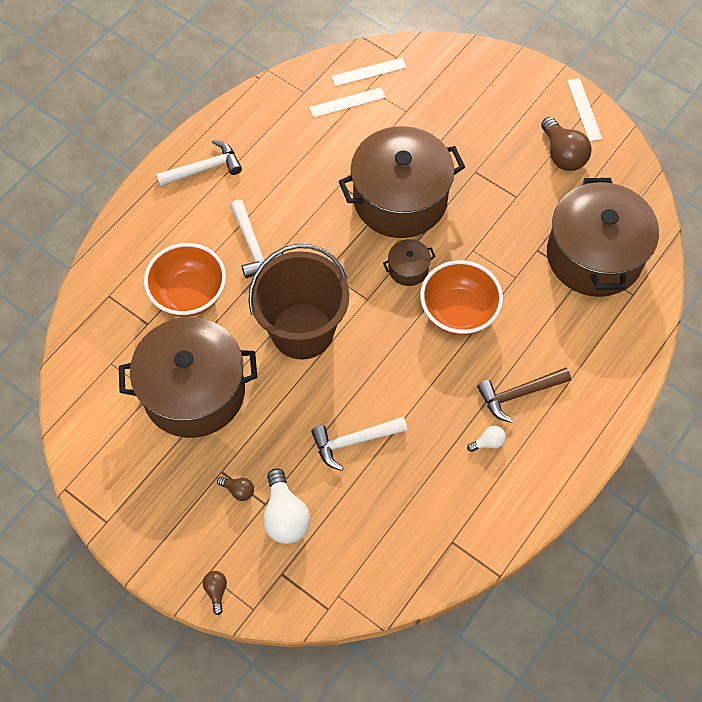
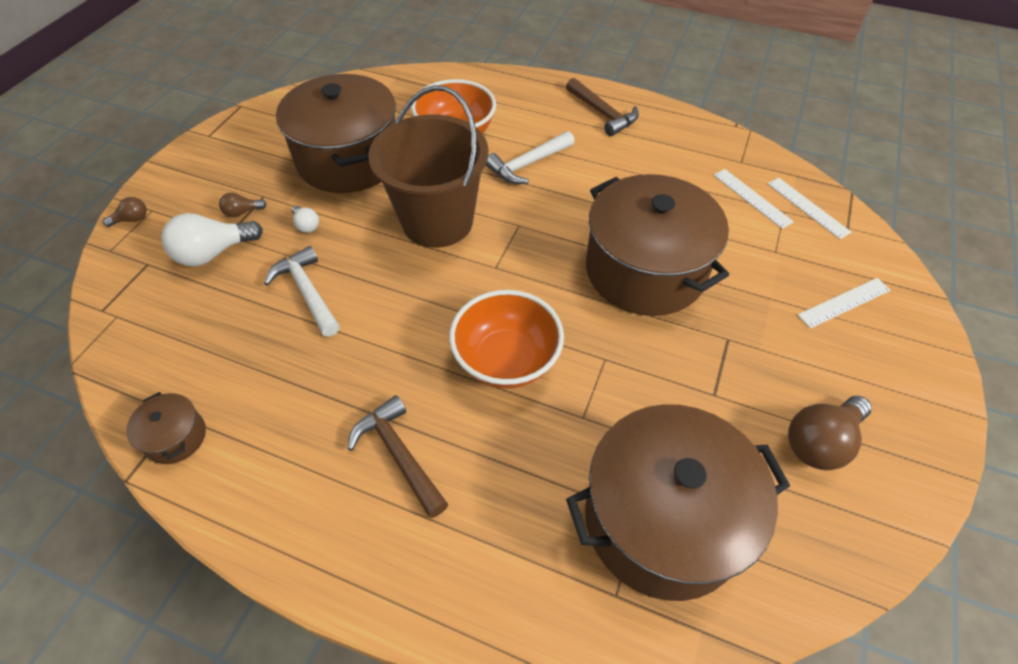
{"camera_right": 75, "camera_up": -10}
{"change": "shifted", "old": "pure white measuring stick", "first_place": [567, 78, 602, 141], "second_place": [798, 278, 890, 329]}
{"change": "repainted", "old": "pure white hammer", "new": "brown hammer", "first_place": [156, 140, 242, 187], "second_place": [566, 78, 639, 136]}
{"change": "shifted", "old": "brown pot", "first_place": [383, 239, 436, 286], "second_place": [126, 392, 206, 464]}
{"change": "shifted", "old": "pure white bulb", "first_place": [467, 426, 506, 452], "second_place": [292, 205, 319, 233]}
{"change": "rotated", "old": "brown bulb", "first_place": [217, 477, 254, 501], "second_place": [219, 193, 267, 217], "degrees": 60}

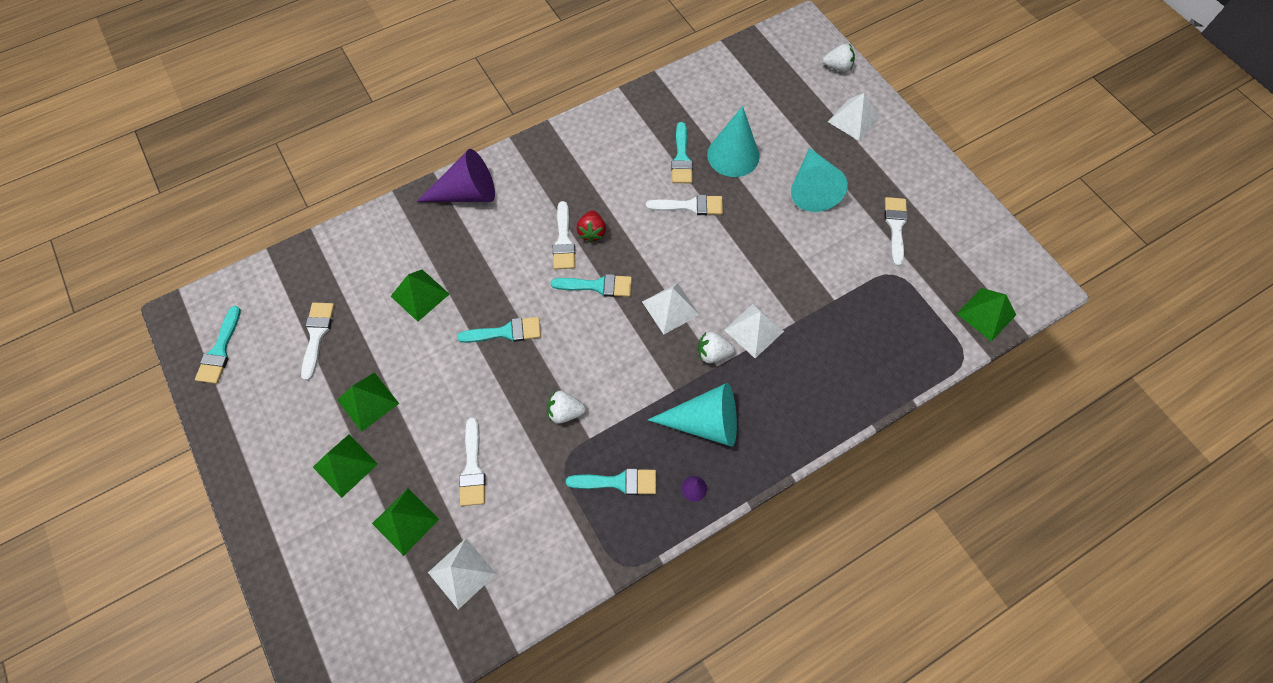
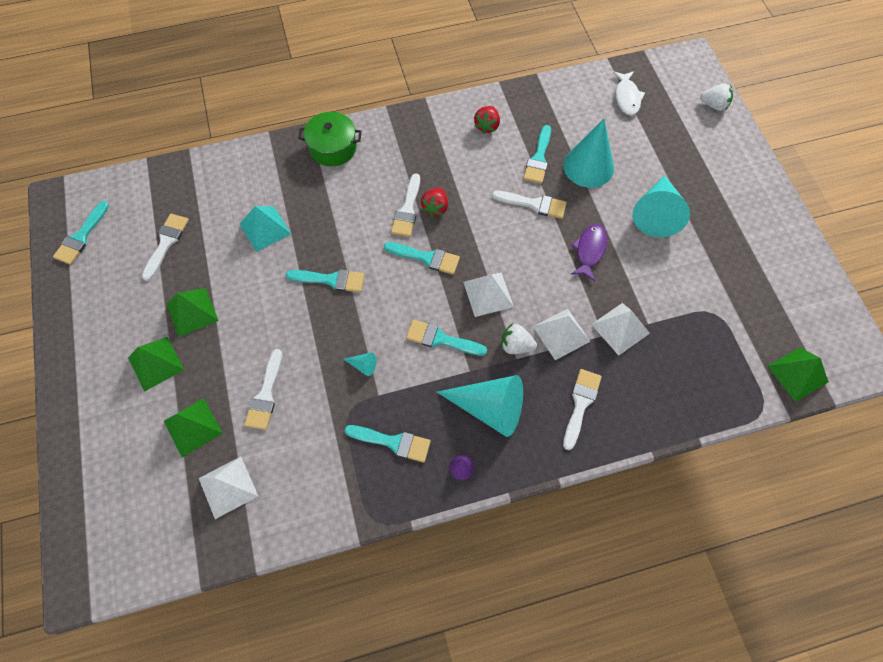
{"camera_right": 15, "camera_up": 0}
{"change": "shifted", "old": "pure white solid pyramid", "first_place": [828, 93, 879, 141], "second_place": [591, 303, 650, 356]}
{"change": "swapped", "old": "violet solid cone", "new": "green pot", "first_place": [417, 149, 495, 202], "second_place": [298, 112, 362, 166]}
{"change": "shifted", "old": "pure white brush", "first_place": [884, 197, 908, 266], "second_place": [563, 369, 602, 450]}
{"change": "repainted", "old": "green solid pyramid", "new": "teal solid pyramid", "first_place": [391, 269, 449, 322], "second_place": [240, 206, 291, 252]}
{"change": "swapped", "old": "pure white toy strawberry", "new": "teal solid cone", "first_place": [547, 391, 586, 424], "second_place": [344, 353, 376, 376]}
{"change": "new", "new": "pure white toy fish", "second_place": [613, 71, 645, 115]}
{"change": "new", "new": "scarlet toy strawberry", "second_place": [474, 106, 500, 134]}
{"change": "new", "new": "violet toy fish", "second_place": [571, 224, 607, 281]}
{"change": "new", "new": "teal brush", "second_place": [406, 320, 487, 356]}

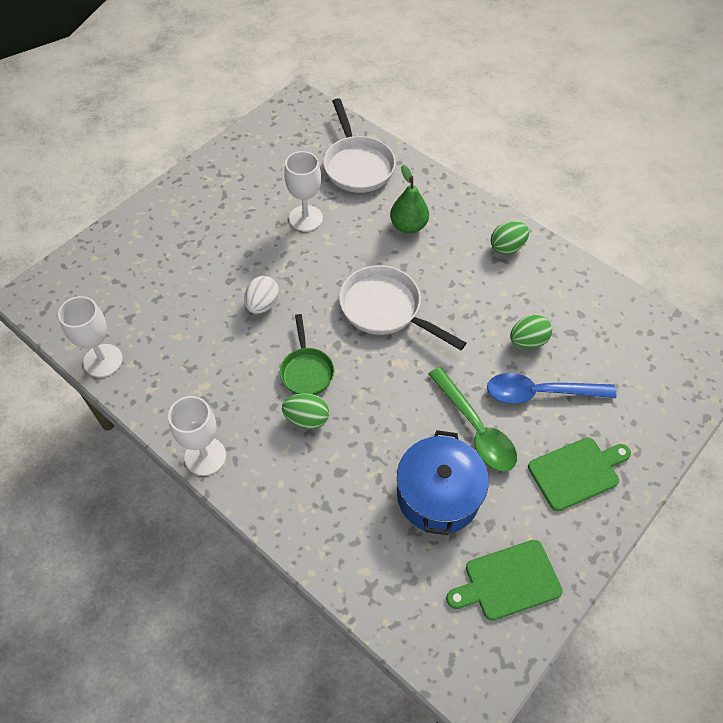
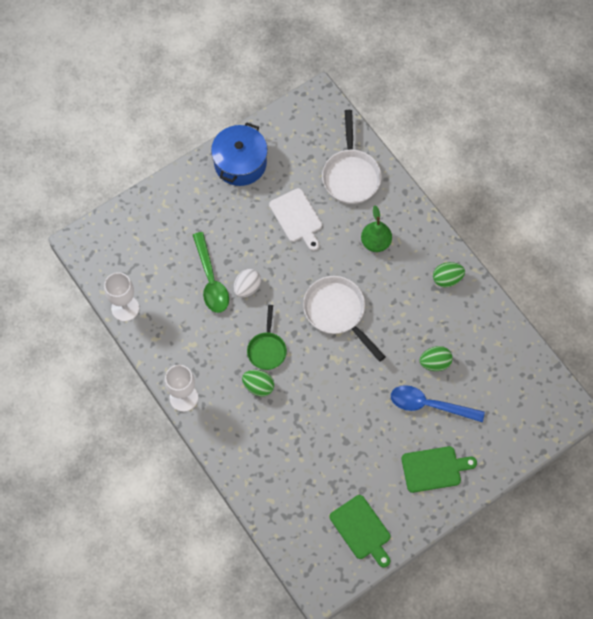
{"camera_right": 15, "camera_up": 10}
{"change": "swapped", "old": "pure white wine glass", "new": "pure white chopping board", "first_place": [284, 151, 323, 231], "second_place": [269, 188, 322, 251]}
{"change": "shifted", "old": "green tablespoon", "first_place": [428, 367, 517, 472], "second_place": [193, 232, 229, 313]}
{"change": "shifted", "old": "cobalt pot", "first_place": [397, 430, 489, 535], "second_place": [211, 123, 268, 186]}
{"change": "rotated", "old": "green chopping board", "first_place": [446, 540, 563, 621], "second_place": [330, 495, 391, 567], "degrees": -120}

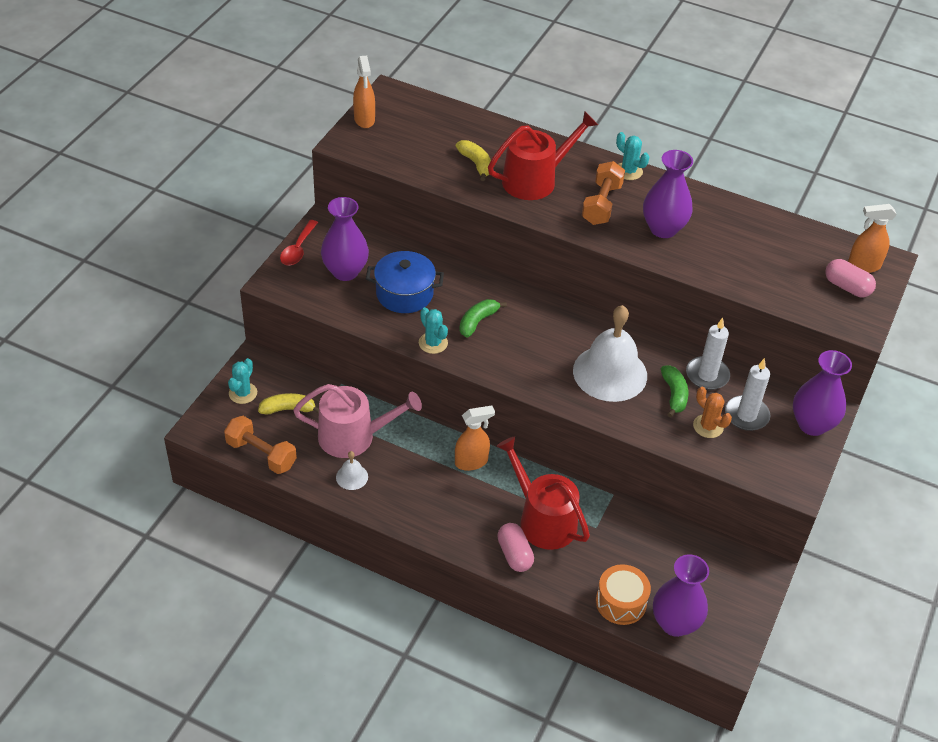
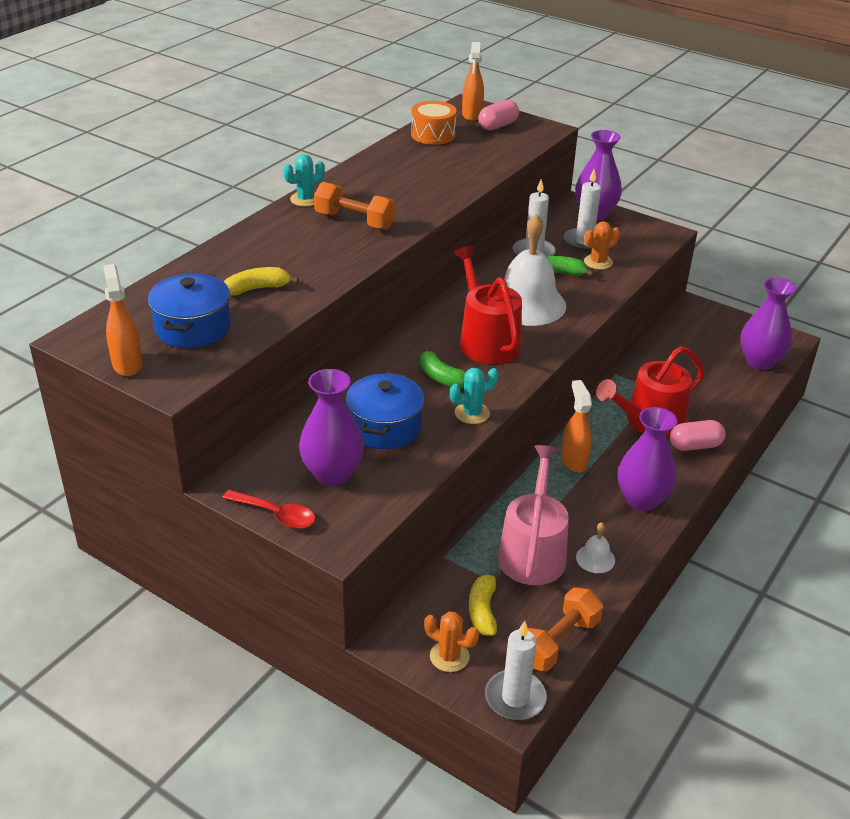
{"camera_right": -80, "camera_up": -10}
{"change": "rotated", "old": "orange-coloured spray cleaner", "first_place": [353, 56, 375, 128], "second_place": [103, 264, 143, 376], "degrees": -105}
{"change": "shifted", "old": "scarlet sprinkling can", "first_place": [488, 111, 598, 200], "second_place": [454, 246, 522, 364]}
{"change": "shifted", "old": "violet vase", "first_place": [643, 150, 693, 238], "second_place": [618, 407, 677, 511]}
{"change": "repainted", "old": "teal saguaro cactus", "new": "orange-coloured saguaro cactus", "first_place": [228, 358, 257, 404], "second_place": [424, 611, 479, 672]}
{"change": "shifted", "old": "orange-coloured drum", "first_place": [596, 564, 651, 625], "second_place": [411, 101, 457, 145]}
{"change": "new", "new": "cobalt pot", "second_place": [148, 273, 231, 348]}
{"change": "new", "new": "pure white candle", "second_place": [485, 621, 547, 720]}

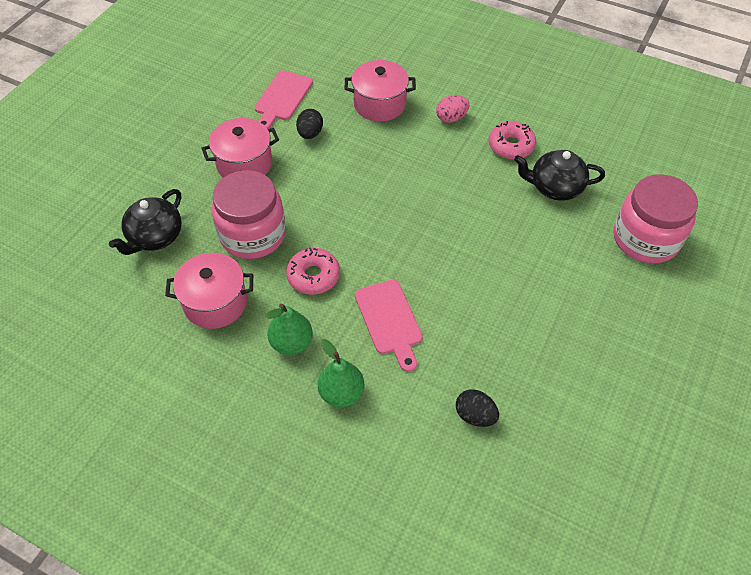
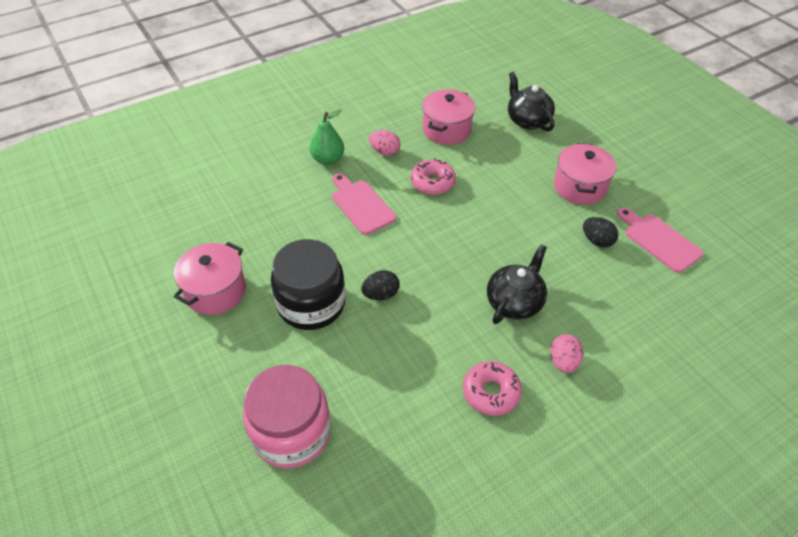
{"camera_right": 120, "camera_up": -5}
{"change": "shifted", "old": "rosy pot", "first_place": [345, 60, 416, 122], "second_place": [174, 242, 246, 315]}
{"change": "shifted", "old": "black tea pot", "first_place": [514, 150, 605, 201], "second_place": [487, 244, 547, 324]}
{"change": "gone", "old": "rosy jam jar", "first_place": [212, 170, 286, 259]}
{"change": "rotated", "old": "rosy chopping board", "first_place": [355, 280, 423, 372], "second_place": [332, 173, 396, 235], "degrees": 45}
{"change": "swapped", "old": "green pear fruit", "new": "rosy egg", "first_place": [266, 304, 313, 355], "second_place": [369, 130, 400, 156]}
{"change": "shifted", "old": "black egg", "first_place": [456, 390, 499, 427], "second_place": [361, 270, 400, 301]}
{"change": "new", "new": "black jam jar", "second_place": [271, 239, 346, 330]}

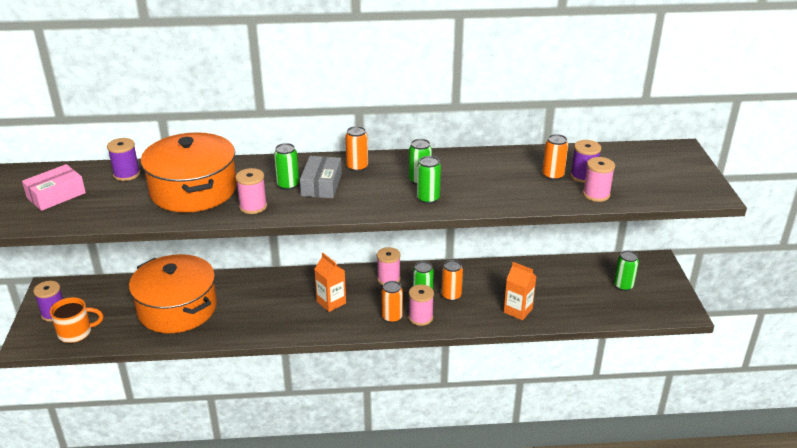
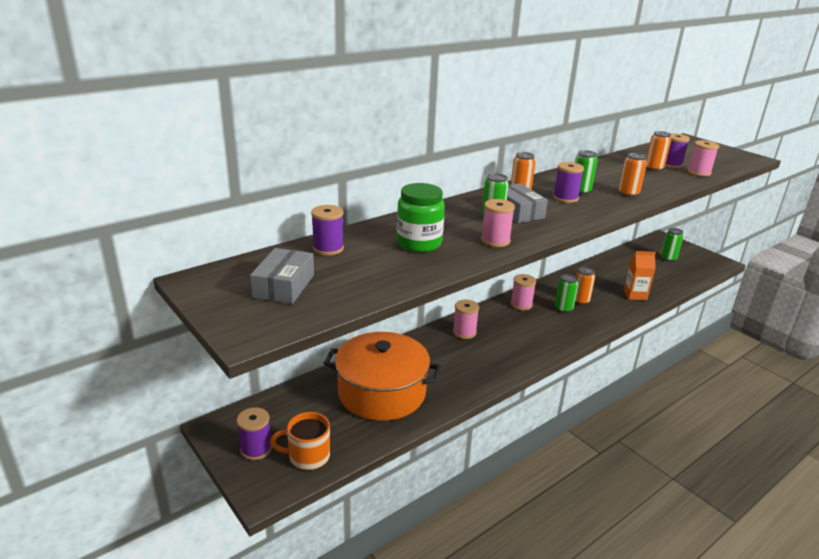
{"camera_right": -35, "camera_up": -5}
{"change": "swapped", "old": "orange-coloured pot", "new": "green jam jar", "first_place": [141, 132, 237, 213], "second_place": [397, 183, 445, 252]}
{"change": "gone", "old": "green tin", "first_place": [417, 156, 441, 204]}
{"change": "repainted", "old": "rosy box", "new": "grey box", "first_place": [22, 164, 86, 211], "second_place": [250, 248, 314, 304]}
{"change": "gone", "old": "orange-coloured milk carton", "first_place": [315, 253, 346, 312]}
{"change": "shifted", "old": "orange-coloured tin", "first_place": [381, 281, 403, 323], "second_place": [619, 153, 647, 197]}
{"change": "shifted", "old": "rosy reel of thread", "first_place": [409, 284, 434, 326], "second_place": [453, 300, 479, 339]}
{"change": "rotated", "old": "orange-coloured mug", "first_place": [50, 297, 103, 343], "second_place": [270, 412, 330, 470], "degrees": -135}
{"change": "new", "new": "violet reel of thread", "second_place": [553, 162, 584, 203]}

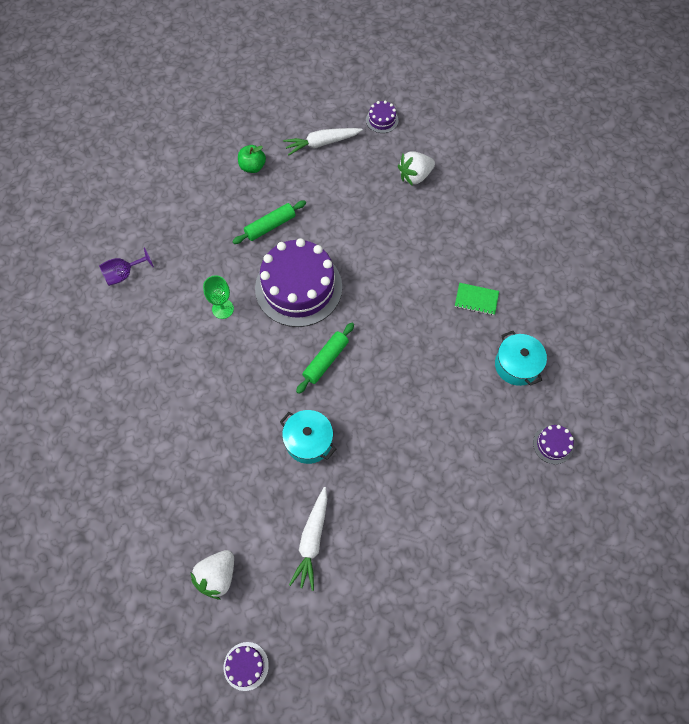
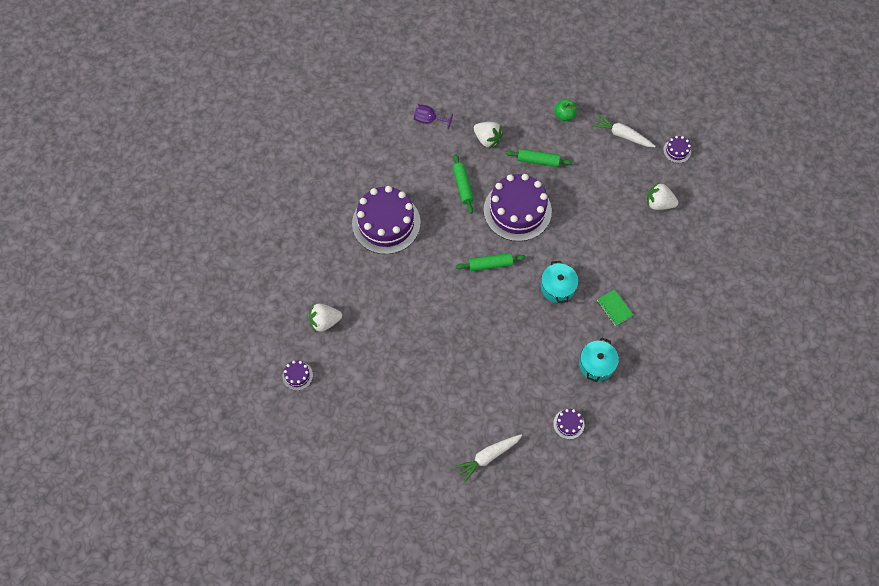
{"camera_right": 45, "camera_up": 0}
{"change": "swapped", "old": "green wine glass", "new": "green rolling pin", "first_place": [203, 275, 234, 319], "second_place": [453, 154, 474, 214]}
{"change": "shifted", "old": "teal pot", "first_place": [280, 410, 336, 464], "second_place": [541, 261, 578, 303]}
{"change": "shifted", "old": "pure white toy carrot", "first_place": [289, 487, 328, 591], "second_place": [454, 434, 522, 482]}
{"change": "new", "new": "pure white toy strawberry", "second_place": [474, 122, 503, 149]}
{"change": "new", "new": "violet layer cake", "second_place": [352, 186, 421, 254]}

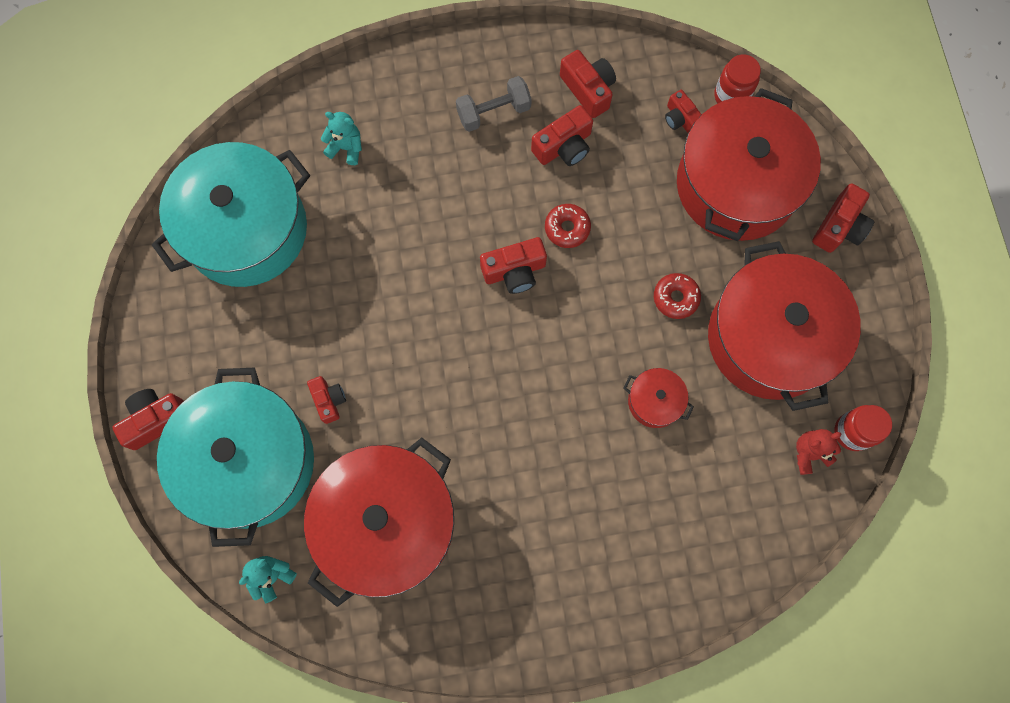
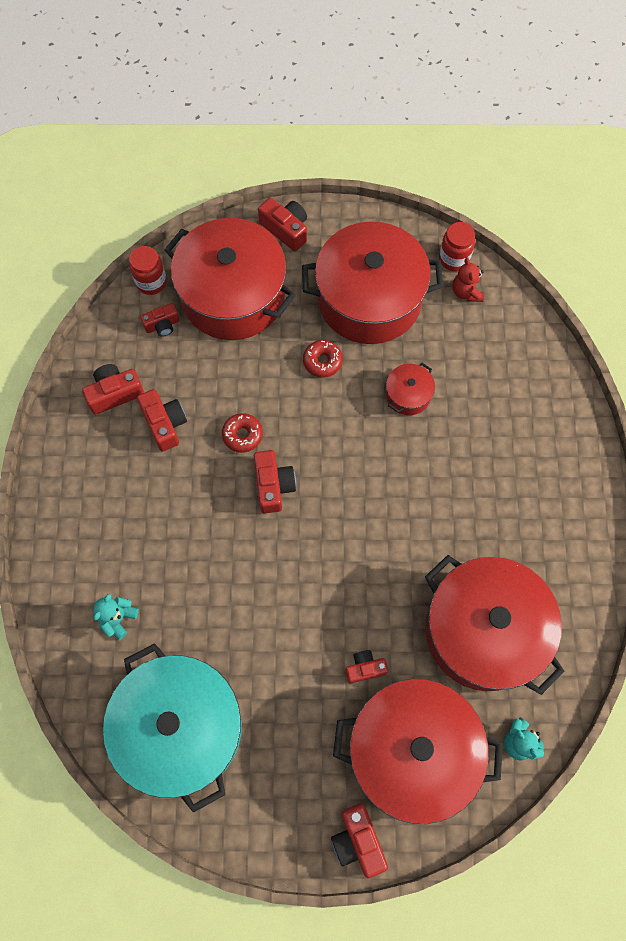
{"camera_right": -80, "camera_up": -5}
{"change": "gone", "old": "grey dumbbell", "first_place": [456, 76, 532, 132]}
{"change": "repainted", "old": "teal pot", "new": "scarlet pot", "first_place": [157, 368, 314, 547], "second_place": [333, 679, 503, 824]}

